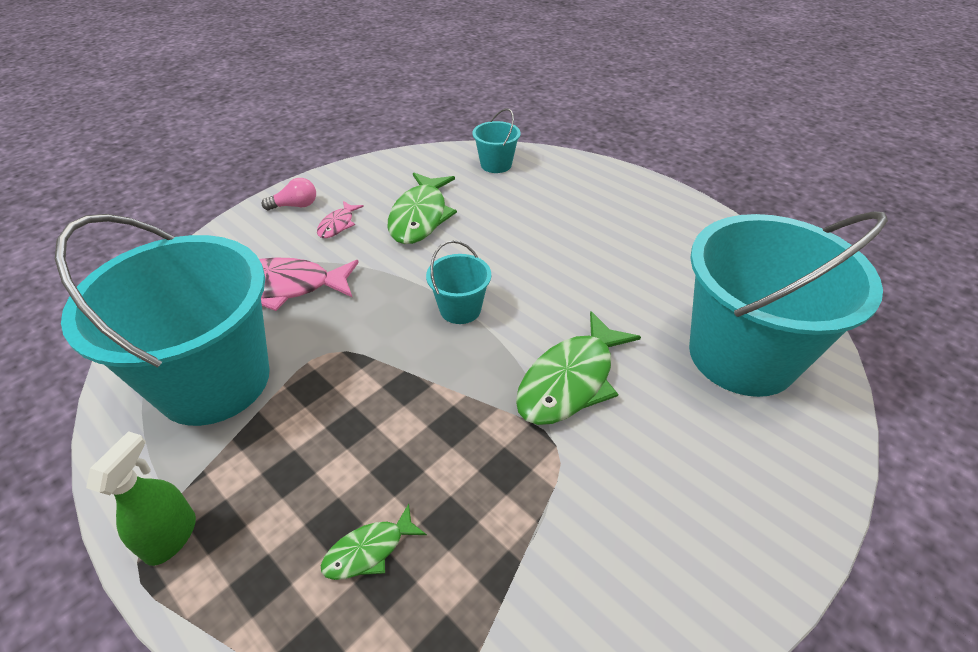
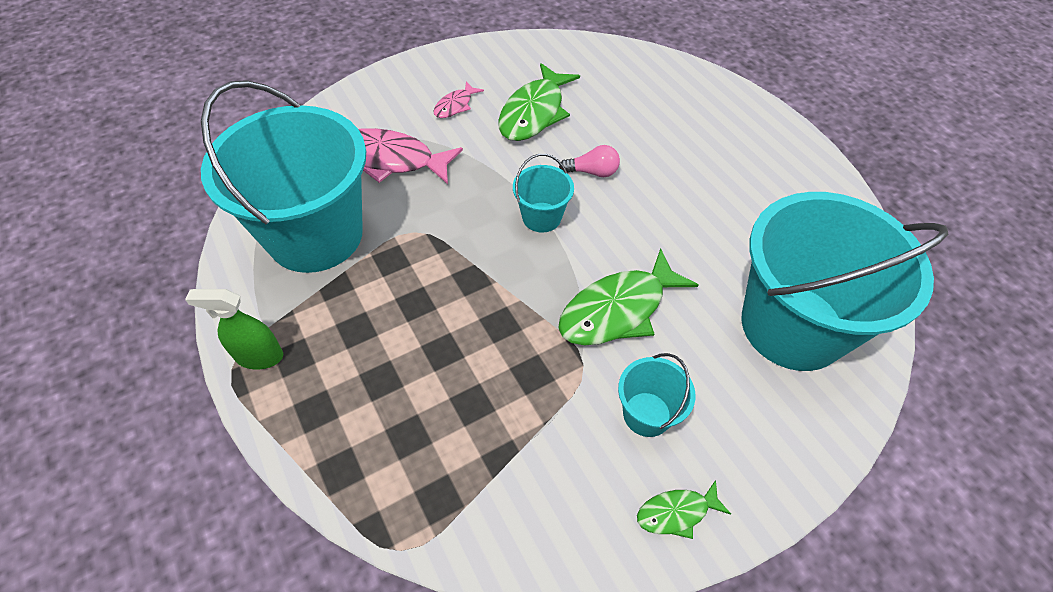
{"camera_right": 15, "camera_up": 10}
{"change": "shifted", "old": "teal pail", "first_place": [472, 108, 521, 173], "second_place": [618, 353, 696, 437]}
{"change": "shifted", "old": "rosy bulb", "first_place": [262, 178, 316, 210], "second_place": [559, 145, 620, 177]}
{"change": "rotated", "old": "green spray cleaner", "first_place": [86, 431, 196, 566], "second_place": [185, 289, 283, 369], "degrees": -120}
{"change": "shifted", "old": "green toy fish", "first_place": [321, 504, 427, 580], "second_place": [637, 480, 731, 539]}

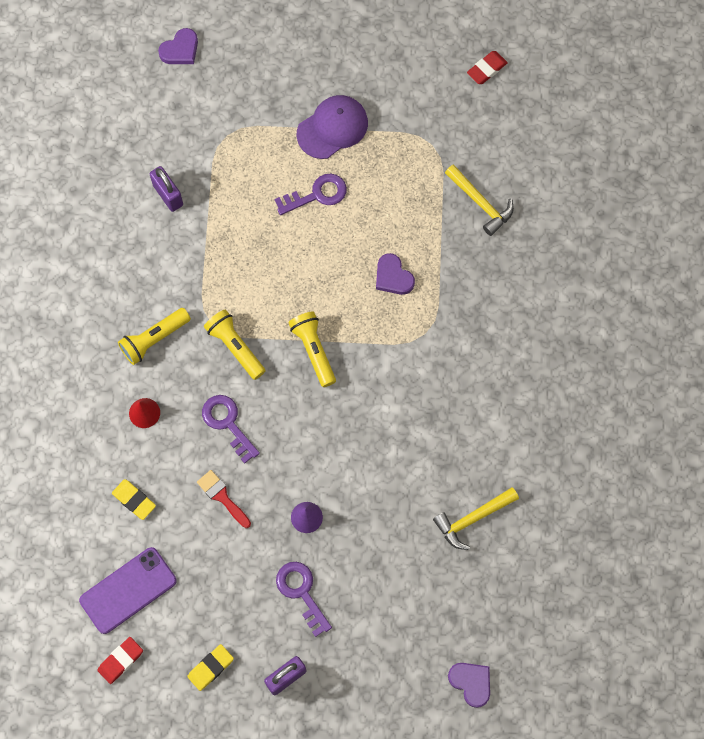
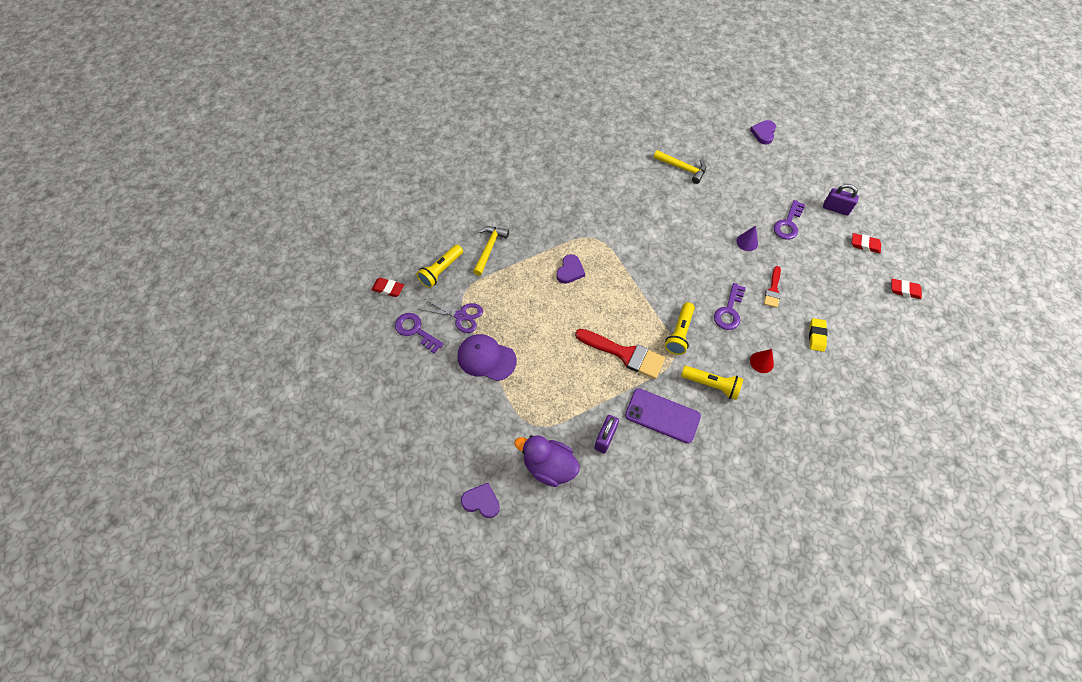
{"camera_right": -120, "camera_up": -10}
{"change": "shifted", "old": "violet key", "first_place": [274, 174, 347, 215], "second_place": [395, 313, 444, 354]}
{"change": "shifted", "old": "bright yellow torch", "first_place": [288, 312, 336, 387], "second_place": [416, 244, 463, 288]}
{"change": "shifted", "old": "violet mobile phone", "first_place": [79, 547, 177, 634], "second_place": [625, 388, 701, 444]}
{"change": "repainted", "old": "bright yellow gum eraser", "new": "scarlet gum eraser", "first_place": [187, 644, 234, 691], "second_place": [852, 233, 881, 253]}
{"change": "new", "new": "violet scissors", "second_place": [418, 298, 483, 333]}
{"change": "new", "new": "scarlet brush", "second_place": [575, 329, 665, 379]}
{"change": "new", "new": "violet rubber duck", "second_place": [514, 435, 580, 487]}

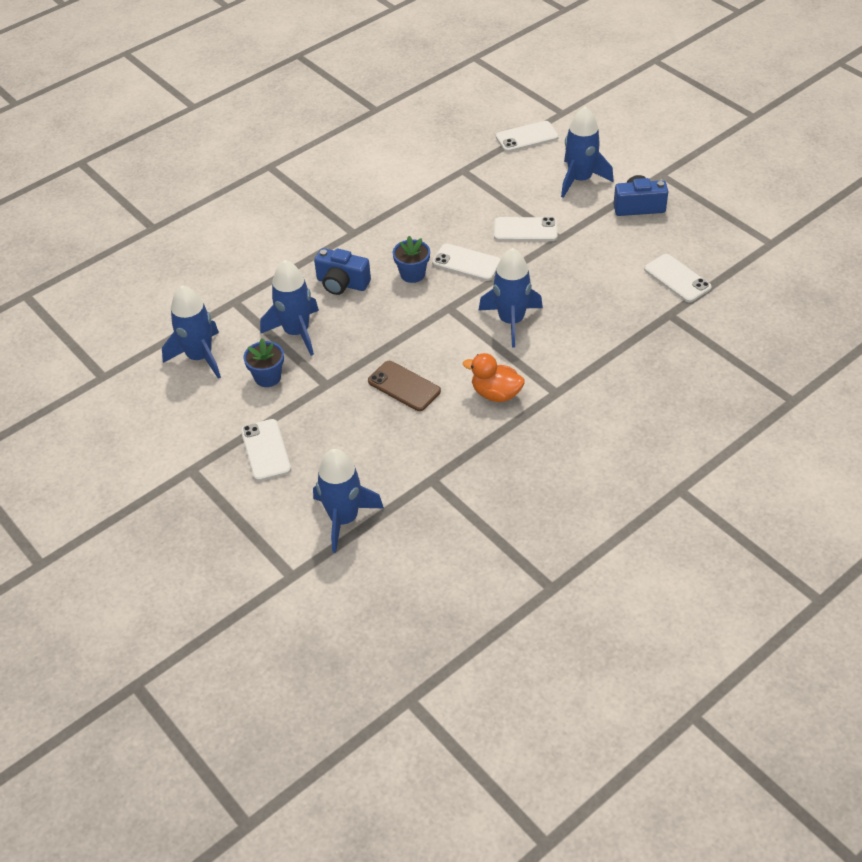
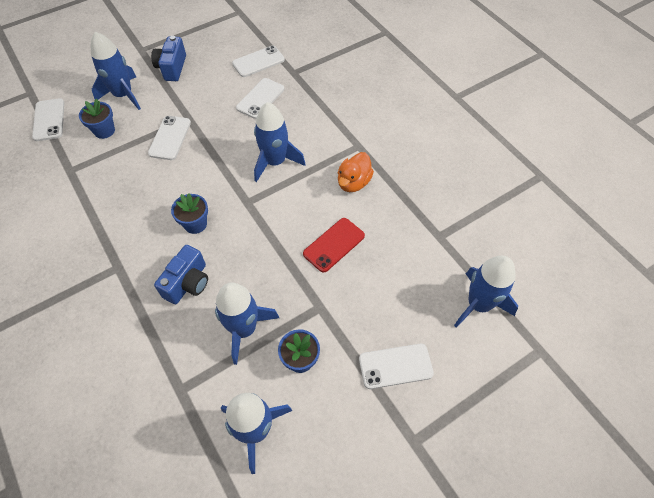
{"camera_right": -85, "camera_up": 10}
{"change": "shifted", "old": "pure white mobile phone", "first_place": [432, 244, 500, 281], "second_place": [236, 78, 284, 119]}
{"change": "repainted", "old": "brown mobile phone", "new": "scarlet mobile phone", "first_place": [368, 361, 441, 411], "second_place": [303, 218, 365, 273]}
{"change": "new", "new": "cobalt flower pot", "second_place": [79, 98, 115, 139]}

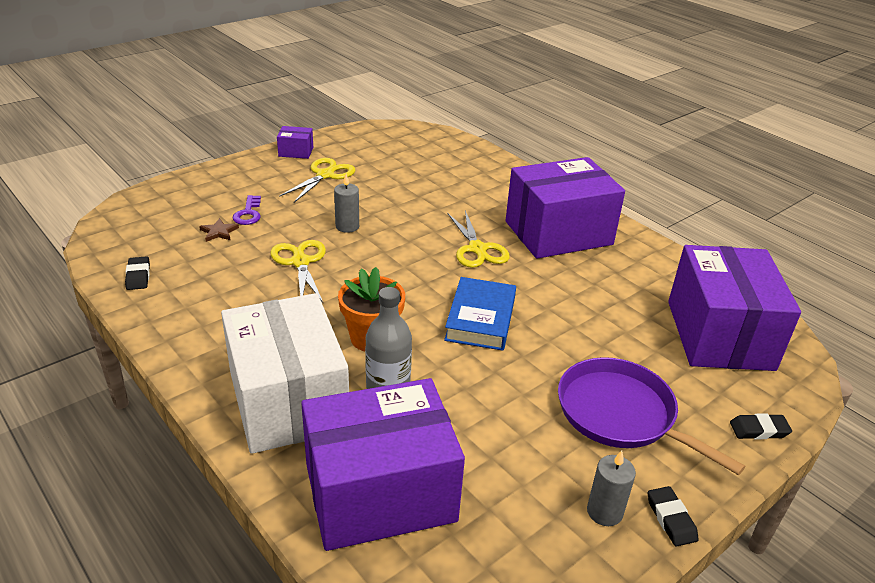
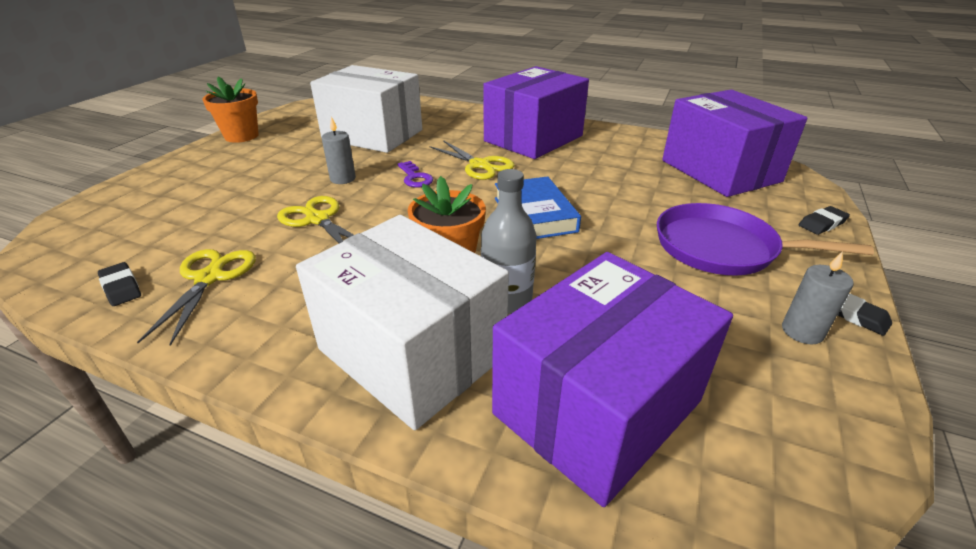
{"camera_right": -25, "camera_up": 0}
{"change": "swapped", "old": "violet box", "new": "orange-coloured flower pot", "first_place": [277, 126, 313, 159], "second_place": [202, 76, 259, 143]}
{"change": "shifted", "old": "bright yellow scissors", "first_place": [279, 158, 356, 203], "second_place": [137, 249, 256, 346]}
{"change": "shifted", "old": "violet key", "first_place": [232, 195, 261, 225], "second_place": [397, 161, 433, 187]}
{"change": "gone", "old": "brown five-pointed star", "first_place": [199, 218, 239, 242]}
{"change": "new", "new": "pure white box", "second_place": [310, 65, 422, 153]}

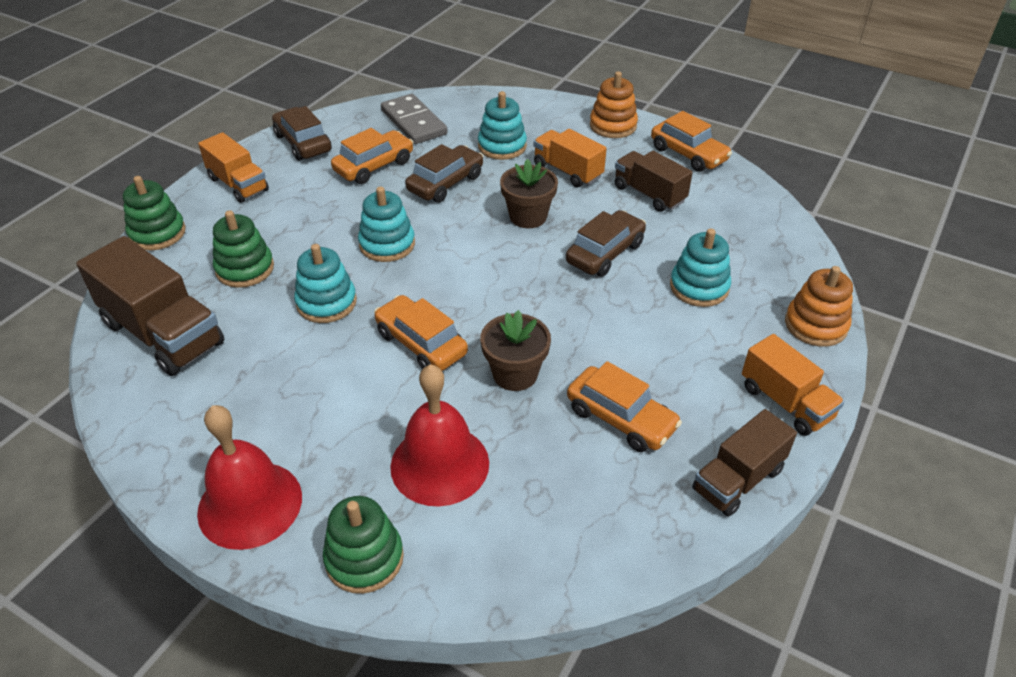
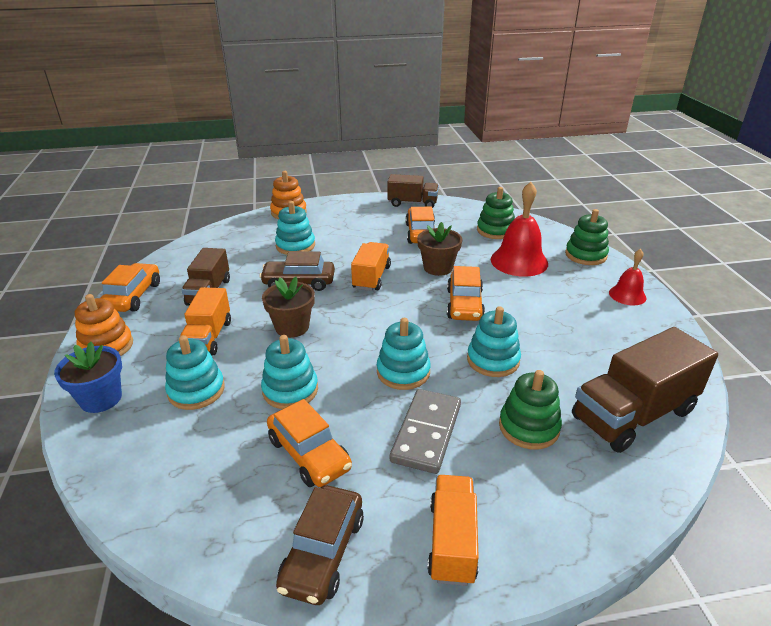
{"camera_right": -130, "camera_up": -10}
{"change": "shifted", "old": "grey domino tile", "first_place": [381, 94, 448, 144], "second_place": [390, 389, 461, 474]}
{"change": "rotated", "old": "orange-coloured toy car", "first_place": [331, 128, 414, 184], "second_place": [267, 399, 352, 487], "degrees": -135}
{"change": "swapped", "old": "brown toy car", "new": "teal stacking rings", "first_place": [405, 144, 484, 203], "second_place": [261, 335, 318, 409]}
{"change": "shifted", "old": "green stacking rings", "first_place": [123, 176, 186, 251], "second_place": [477, 187, 515, 239]}
{"change": "rotated", "old": "brown toy truck", "first_place": [76, 236, 225, 376], "second_place": [572, 327, 718, 453], "degrees": -120}
{"change": "shifted", "old": "orange-coloured toy truck", "first_place": [742, 334, 845, 436], "second_place": [351, 242, 391, 291]}
{"change": "scaled", "old": "scarlet school bell", "first_place": [197, 405, 302, 550], "second_place": [609, 249, 646, 305], "factor": 0.57}
{"change": "new", "new": "cobalt flower pot", "second_place": [54, 341, 122, 413]}

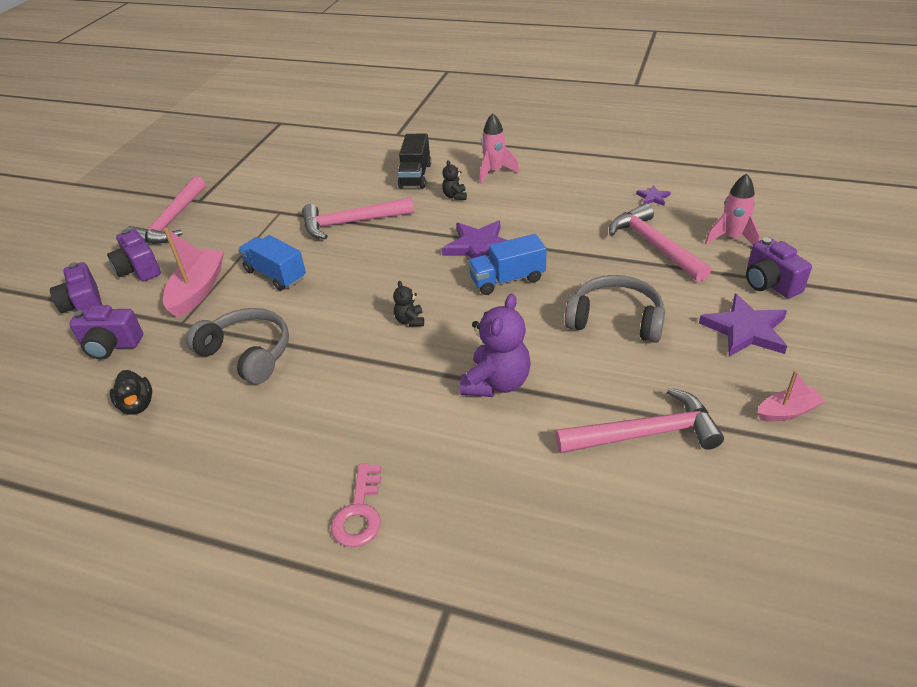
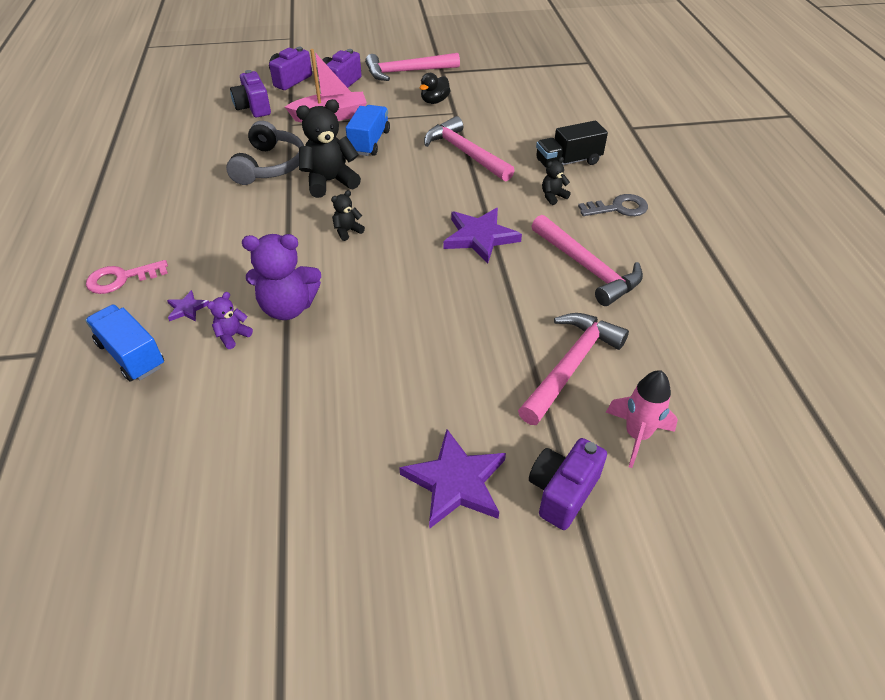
{"camera_right": 60, "camera_up": 5}
{"change": "swapped", "old": "rosy toy rocket", "new": "grey key", "first_place": [480, 113, 519, 184], "second_place": [578, 194, 648, 216]}
{"change": "shifted", "old": "violet five-pointed star", "first_place": [636, 185, 671, 206], "second_place": [167, 290, 209, 322]}
{"change": "shifted", "old": "cobalt toy truck", "first_place": [468, 234, 546, 295], "second_place": [85, 304, 164, 381]}
{"change": "gone", "old": "grey over-ear headphones", "first_place": [565, 275, 665, 343]}
{"change": "shifted", "old": "black rubber duck", "first_place": [110, 370, 152, 415], "second_place": [420, 73, 451, 104]}
{"change": "gone", "old": "rosy boat", "first_place": [757, 370, 826, 422]}
{"change": "shifted", "old": "rosy hammer", "first_place": [555, 388, 724, 453], "second_place": [532, 215, 643, 306]}
{"change": "new", "new": "black stuffed bear", "second_place": [296, 99, 361, 198]}
{"change": "new", "new": "violet stuffed bear", "second_place": [207, 292, 253, 349]}

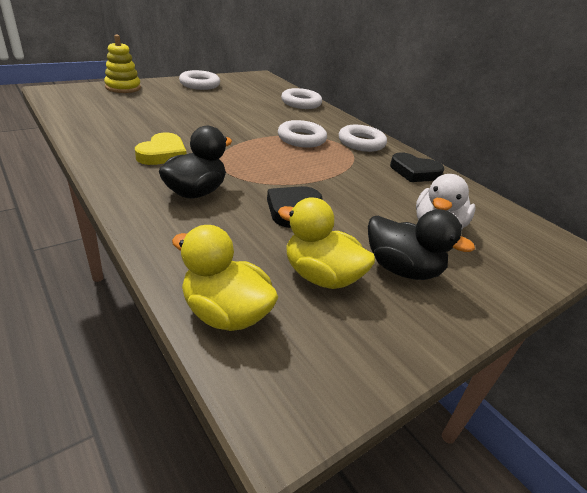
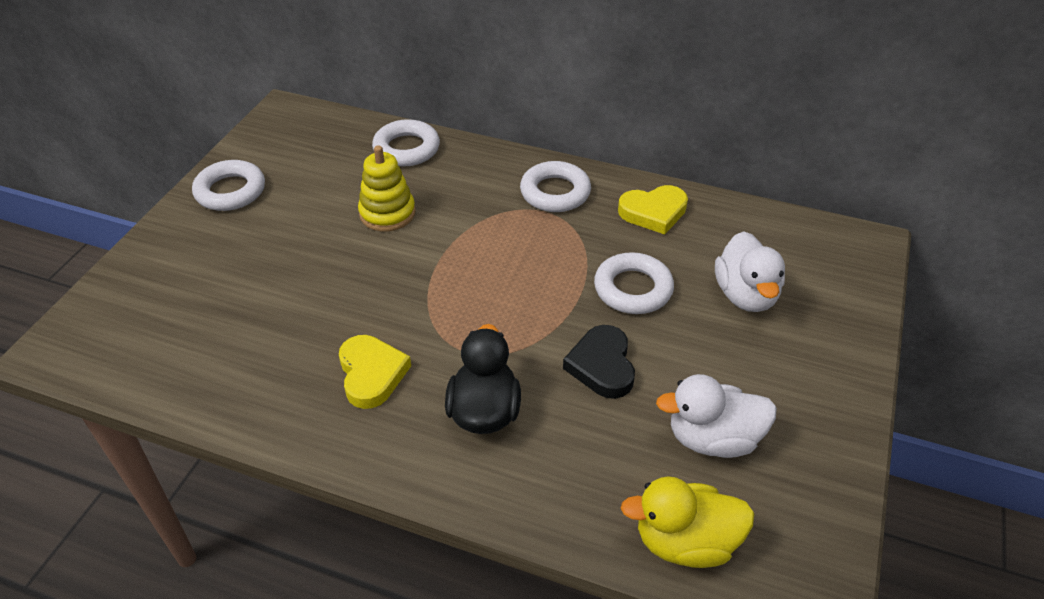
{"camera_right": -30, "camera_up": 10}
{"change": "shifted", "old": "bright yellow stacking rings", "first_place": [104, 35, 141, 93], "second_place": [358, 145, 416, 232]}
{"change": "shifted", "old": "pure white hoop", "first_place": [278, 120, 327, 148], "second_place": [594, 252, 674, 314]}
{"change": "repainted", "old": "black heart shape", "new": "bright yellow heart shape", "first_place": [390, 152, 444, 182], "second_place": [618, 185, 688, 235]}
{"change": "repainted", "old": "bright yellow rubber duck", "new": "pure white rubber duck", "first_place": [278, 198, 375, 289], "second_place": [656, 374, 777, 458]}
{"change": "gone", "old": "black rubber duck", "first_place": [368, 209, 475, 280]}

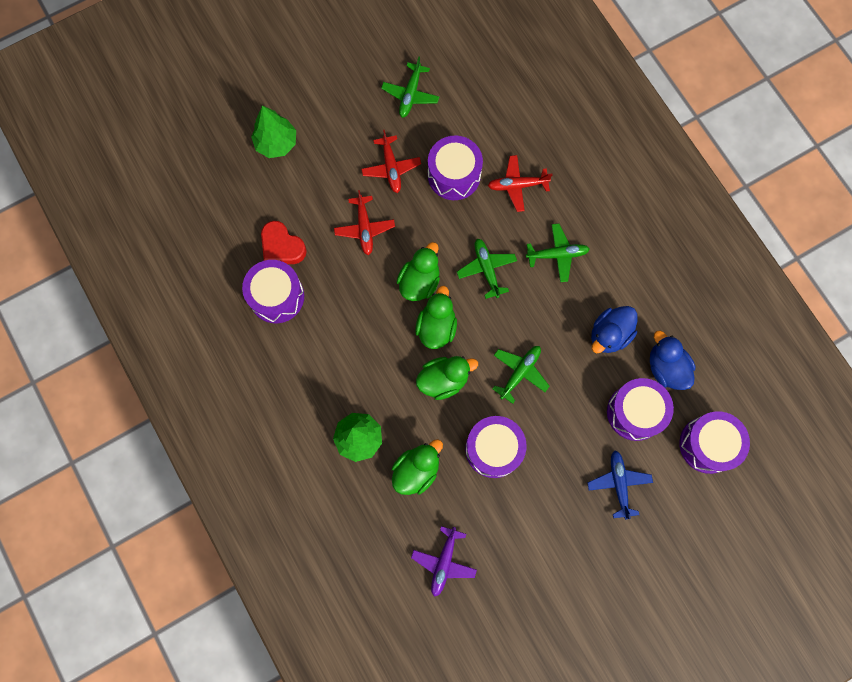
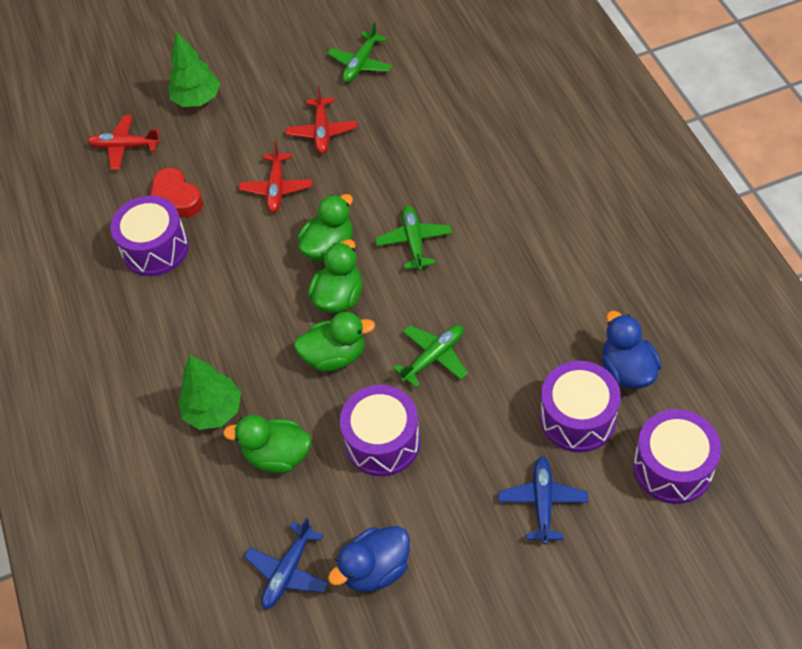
{"camera_right": 15, "camera_up": -20}
{"change": "gone", "old": "violet drum", "first_place": [428, 136, 483, 200]}
{"change": "shifted", "old": "scarlet toy plane", "first_place": [488, 155, 553, 212], "second_place": [87, 115, 161, 170]}
{"change": "gone", "old": "green toy plane", "first_place": [526, 224, 590, 282]}
{"change": "shifted", "old": "cobalt rubber duck", "first_place": [591, 306, 637, 353], "second_place": [328, 526, 410, 592]}
{"change": "rotated", "old": "green rubber duck", "first_place": [392, 439, 443, 495], "second_place": [223, 415, 311, 473], "degrees": -135}
{"change": "repainted", "old": "violet toy plane", "new": "cobalt toy plane", "first_place": [411, 526, 477, 597], "second_place": [244, 517, 329, 609]}

